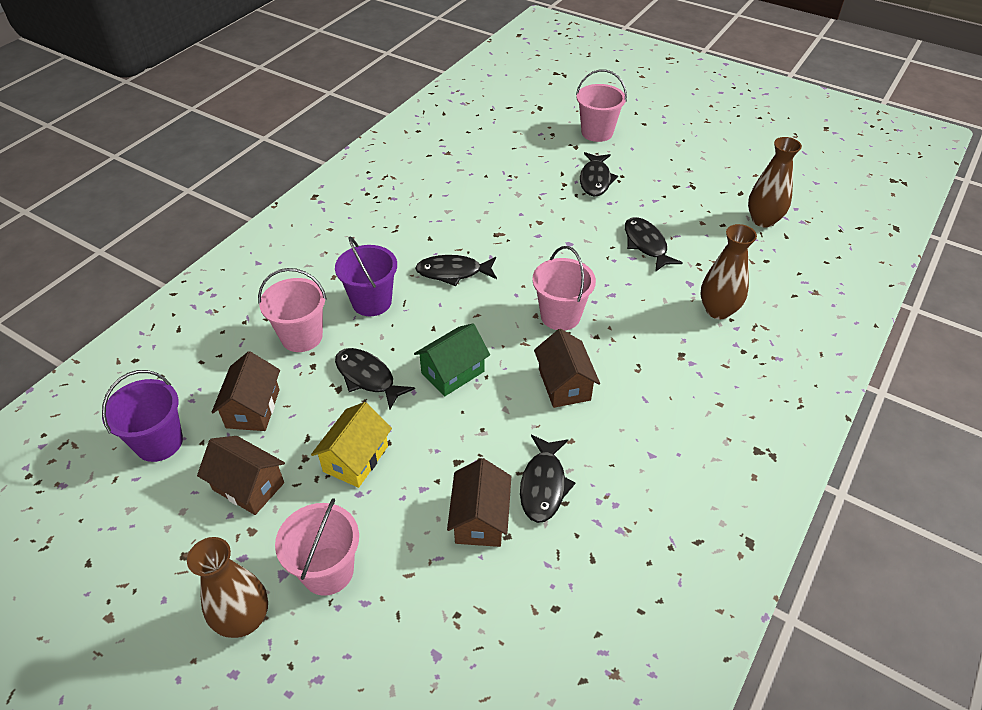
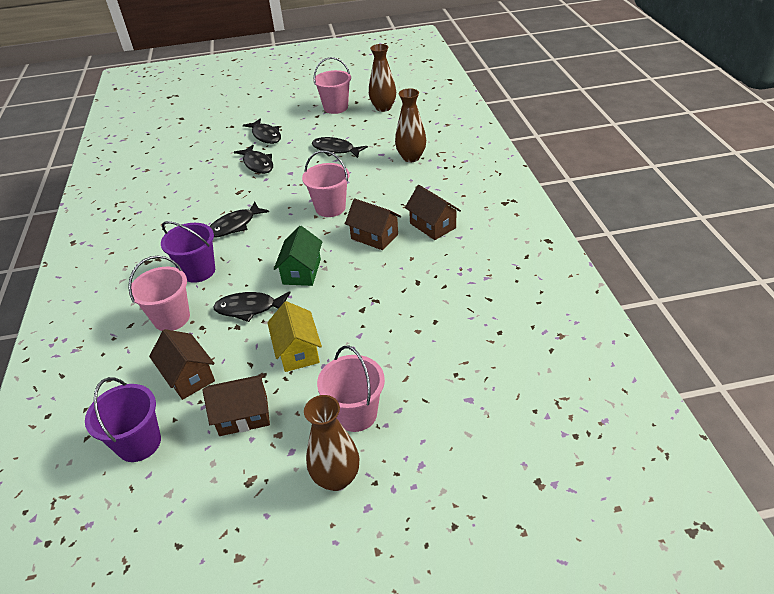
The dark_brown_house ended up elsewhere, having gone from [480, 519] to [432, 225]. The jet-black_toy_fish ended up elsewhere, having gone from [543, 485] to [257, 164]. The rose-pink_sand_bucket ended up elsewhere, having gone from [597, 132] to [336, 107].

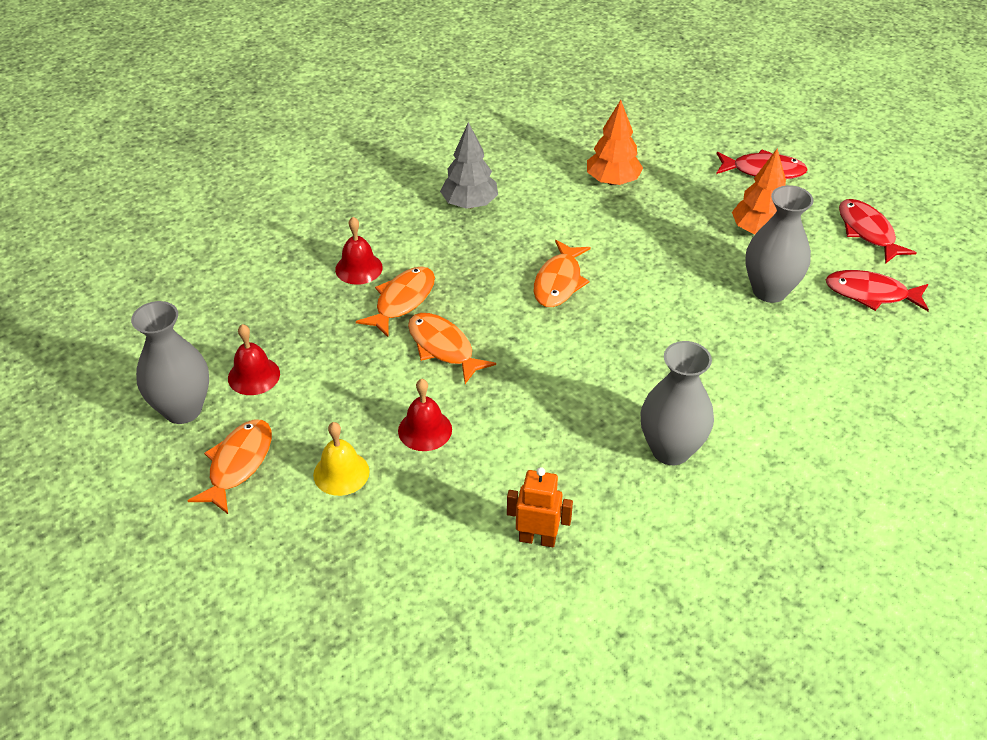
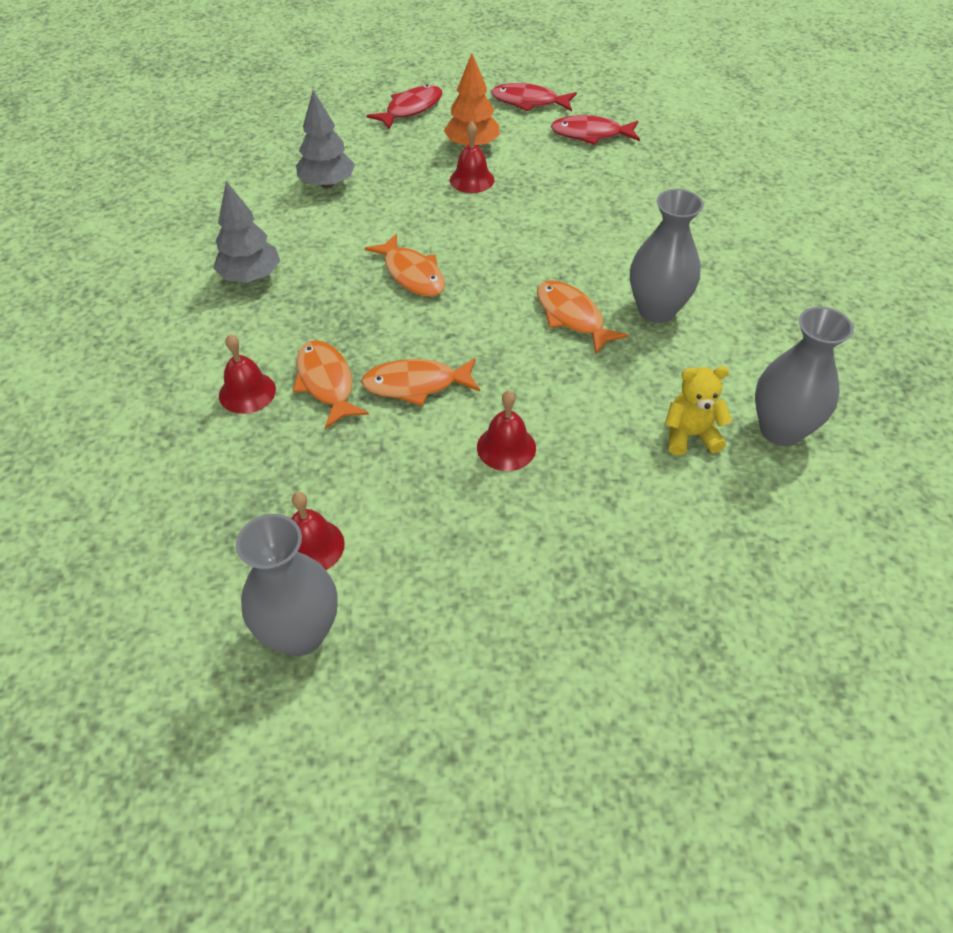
The orange_toy_fish ended up elsewhere, having gone from [238, 464] to [572, 317]. The second view lost the golden_school_bell at [341, 473]. Where the orange_toy_robot stood at [537, 539], the golden_stuffed_bear came to stand at [690, 435]. What was the orange_tree at [613, 181] turned into the gray_tree at [327, 184]. The gray_vase ended up elsewhere, having gone from [769, 291] to [781, 430]. The scarlet_toy_fish at [871, 294] ended up facing another way, 45 degrees clockwise from before. The second view gained the scarlet_school_bell at [472, 179].

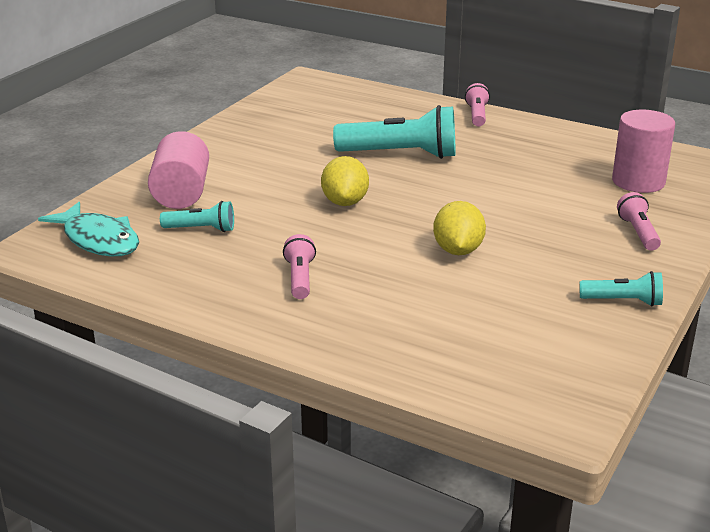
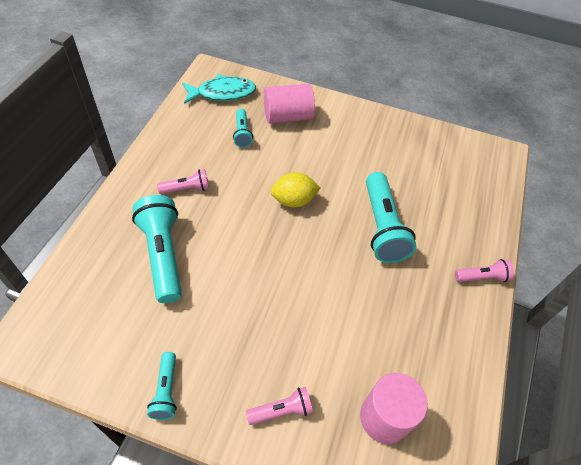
The turquoise_toy_fish at [99, 240] ended up facing another way, 135 degrees counterclockwise from before. The second view lost the golden_citrus_fruit at [458, 250]. The second view gained the turquoise_torch at [163, 254].

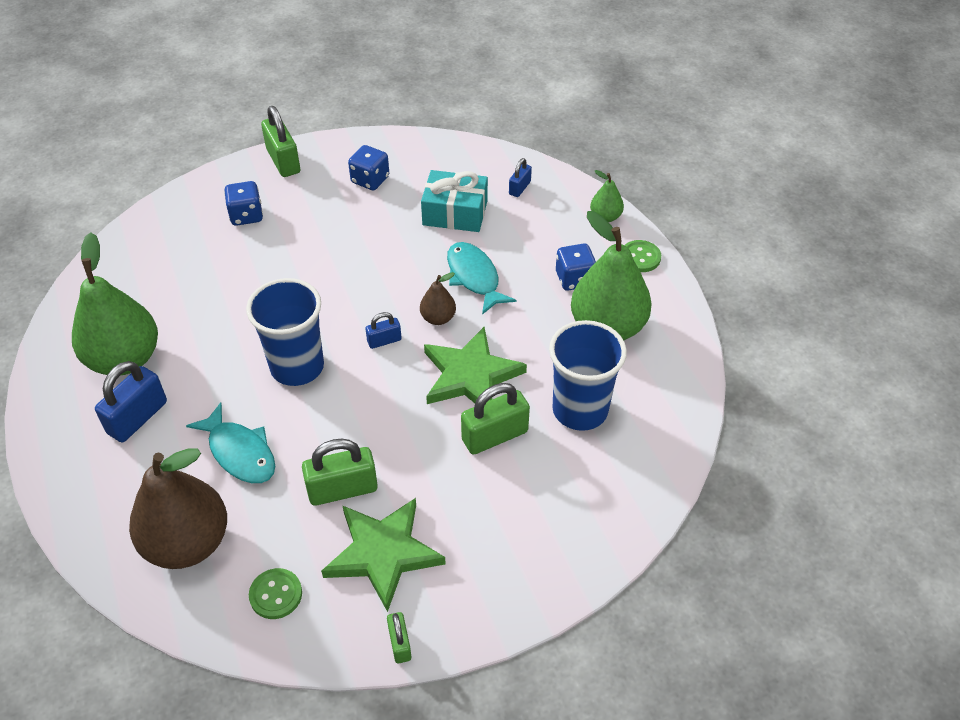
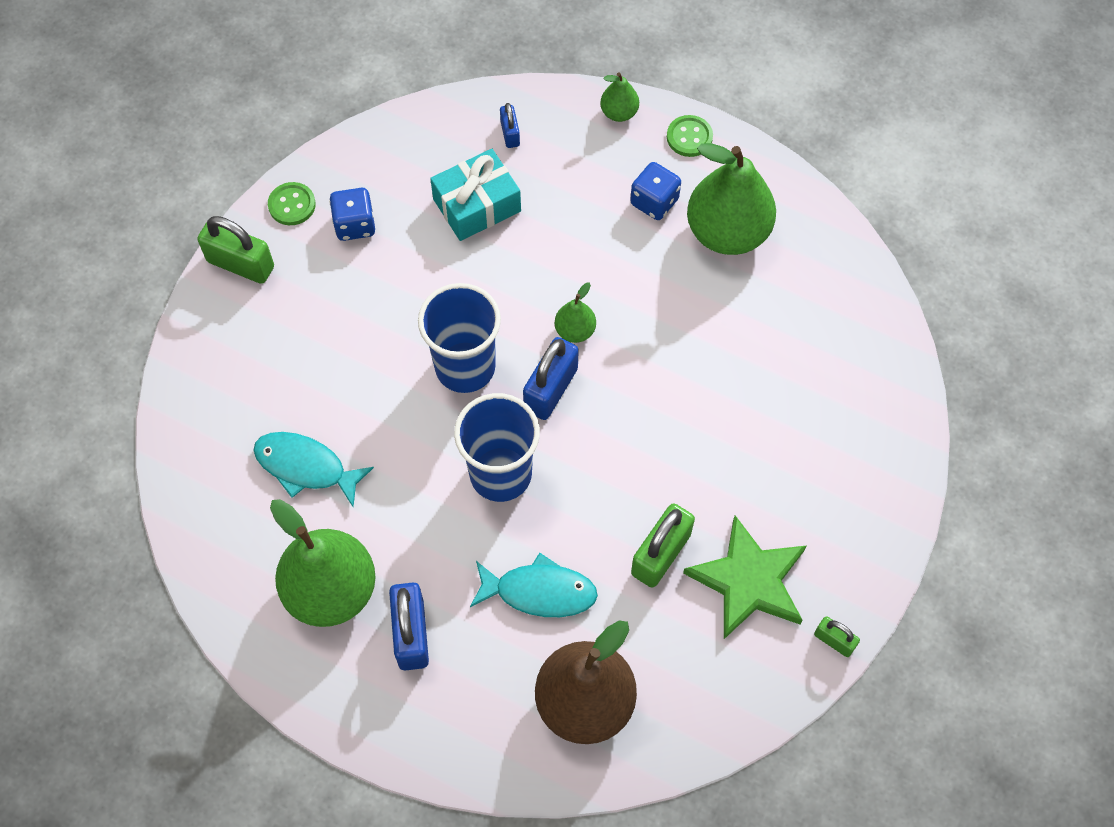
The second view lost the blue_die at [246, 215]. The green_shirt_button ended up elsewhere, having gone from [276, 594] to [292, 205]. The size of the blue_lock at [384, 341] changed by a factor of 1.82. What was the dark_brown_pear at [438, 318] turned into the green_pear at [575, 331]. The second view lost the green_star at [470, 375]. The turquoise_toy_fish ended up elsewhere, having gone from [474, 277] to [306, 467]. The second view lost the green_lock at [494, 436]. The blue_beaker ended up elsewhere, having gone from [580, 410] to [465, 367].

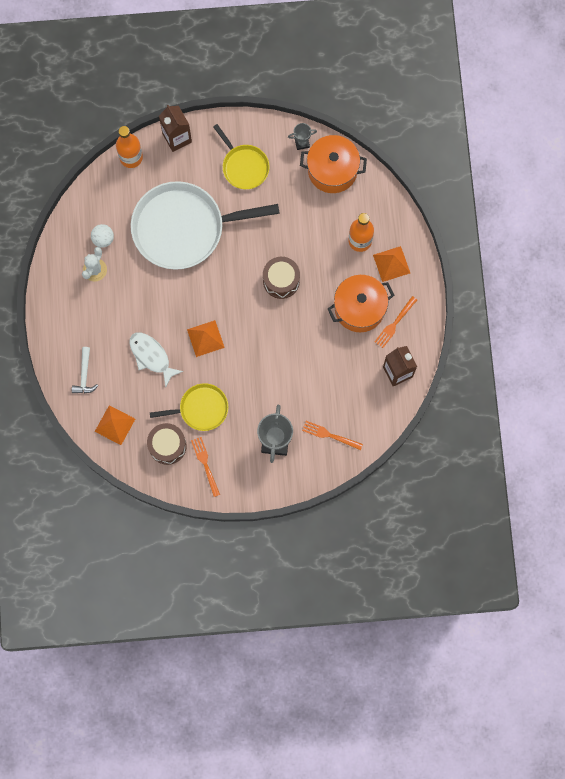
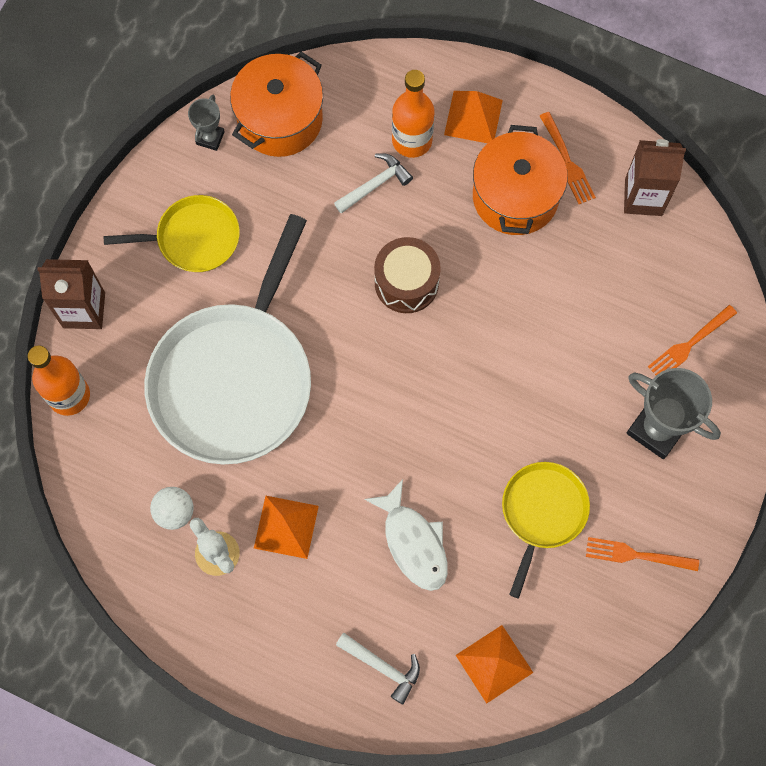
The pure_white_toy_fish at [151, 356] ended up facing another way, 105 degrees counterclockwise from before. The second view lost the dark_brown_toy_drum at [167, 446]. The orange_pyramid_shape ended up elsewhere, having gone from [205, 338] to [286, 527]. The second view gained the pure_white_claw_hammer at [375, 184].

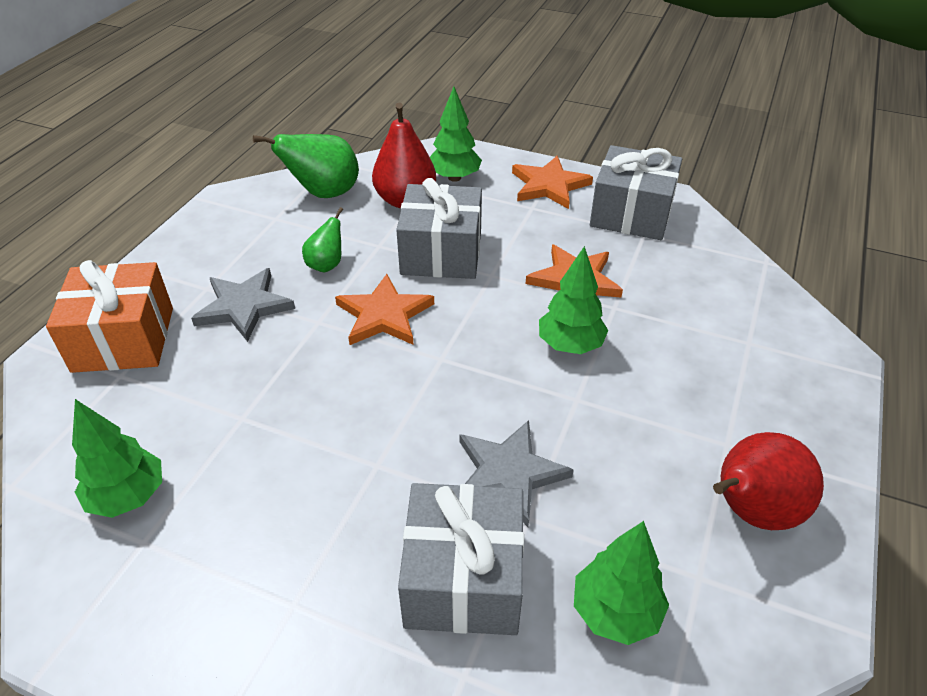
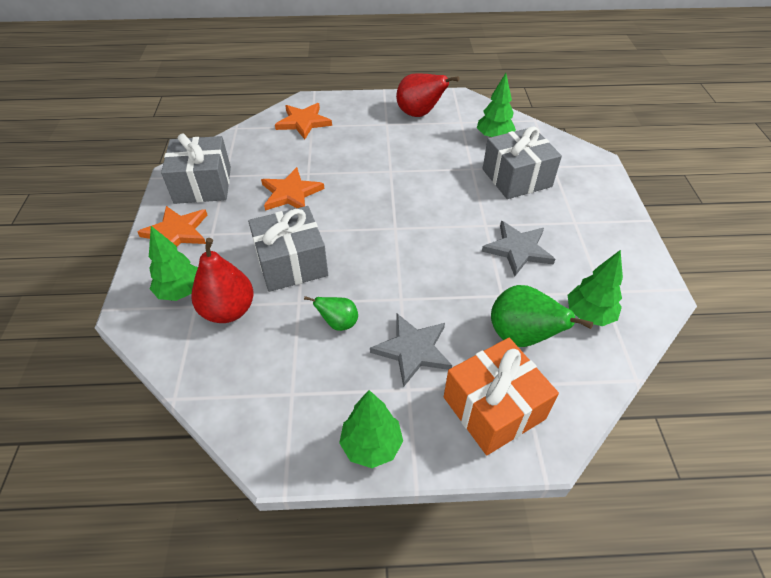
The green_pear ended up elsewhere, having gone from [324, 193] to [521, 336]. The orange_star ended up elsewhere, having gone from [384, 315] to [303, 122]. The gray_star ended up elsewhere, having gone from [508, 474] to [518, 249]. The green_tree ended up elsewhere, having gone from [570, 345] to [371, 445].

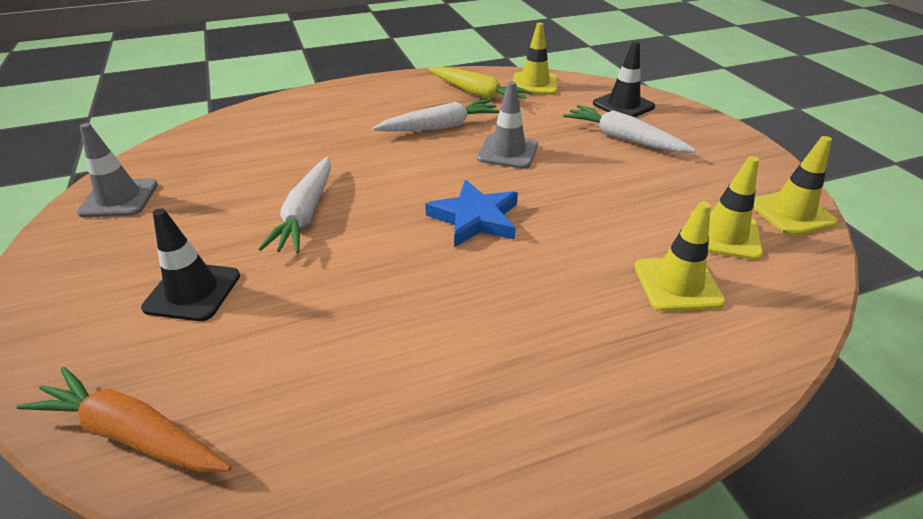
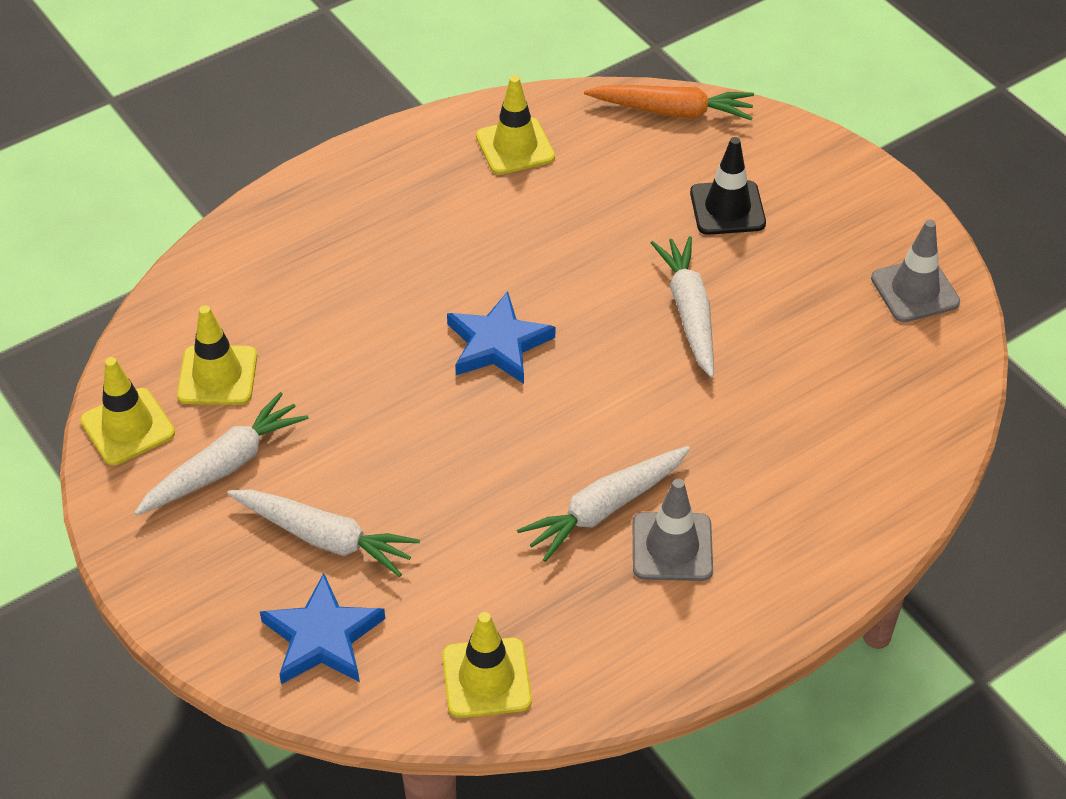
The second view lost the golden_root_vegetable at [477, 93]. The gray_road_cone ended up elsewhere, having gone from [507, 152] to [672, 547]. Where the jet-black_road_cone stood at [623, 105], the blue_star came to stand at [322, 637]. The golden_road_cone ended up elsewhere, having gone from [677, 284] to [515, 147]. The second view gained the pure_white_root_vegetable at [224, 466].

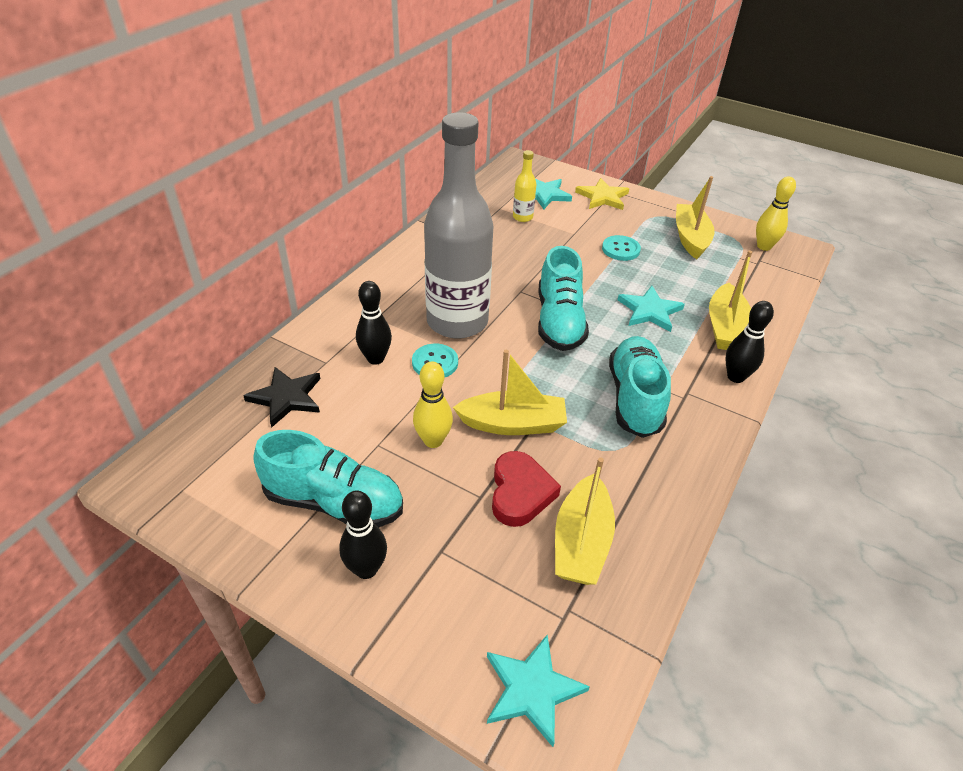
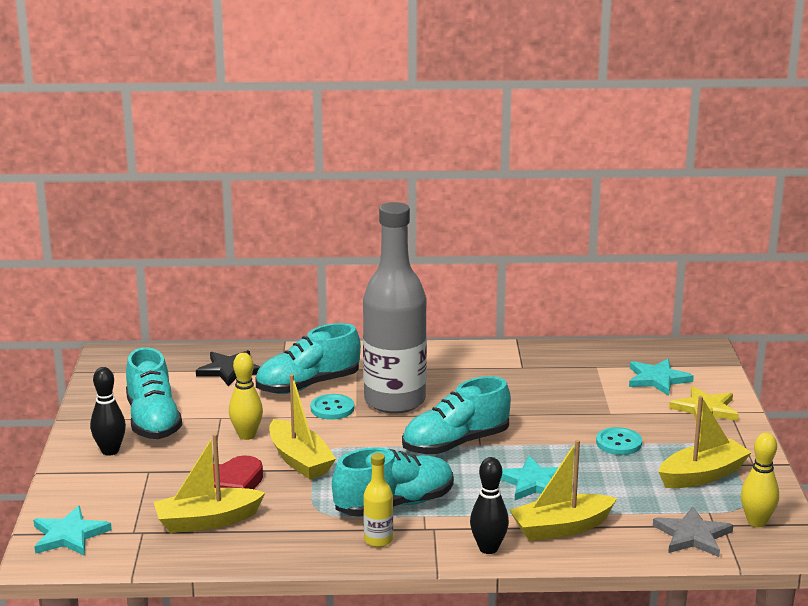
Where the jet-black_bowling_pin stood at [375, 358], the turquoise_sneaker came to stand at [308, 385]. The golden_bottle ended up elsewhere, having gone from [522, 217] to [378, 540]. The second view gained the gray_star at [692, 536].

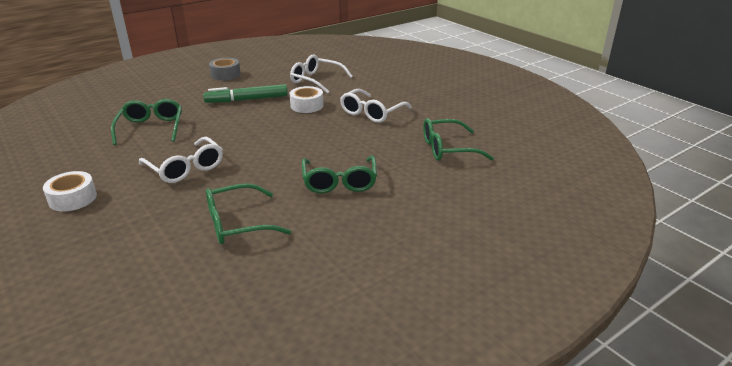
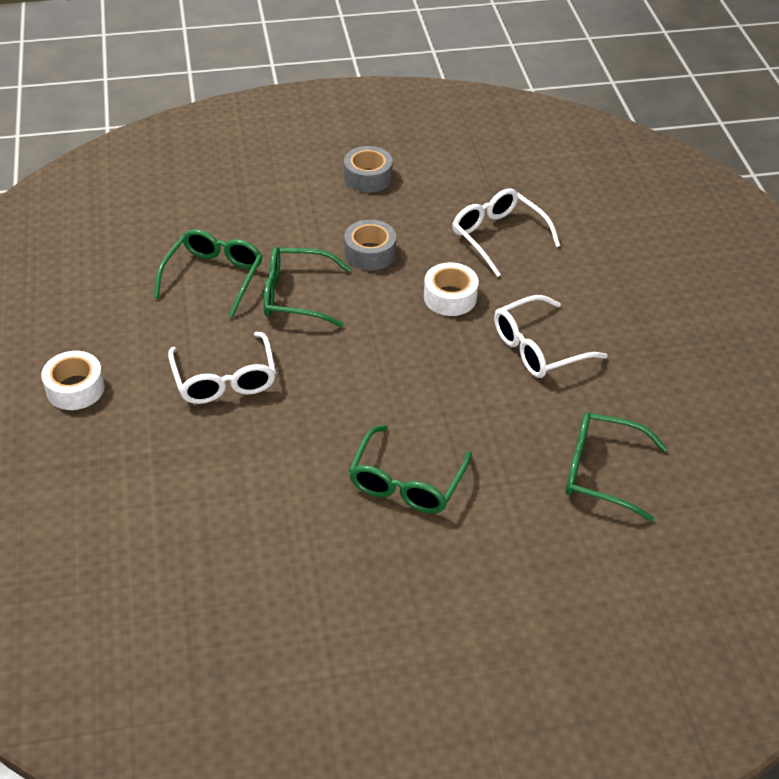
Where the green_felt_pen stood at [247, 100], the gray_tape came to stand at [370, 253]. The green_eyeglasses ended up elsewhere, having gone from [237, 224] to [296, 296].

